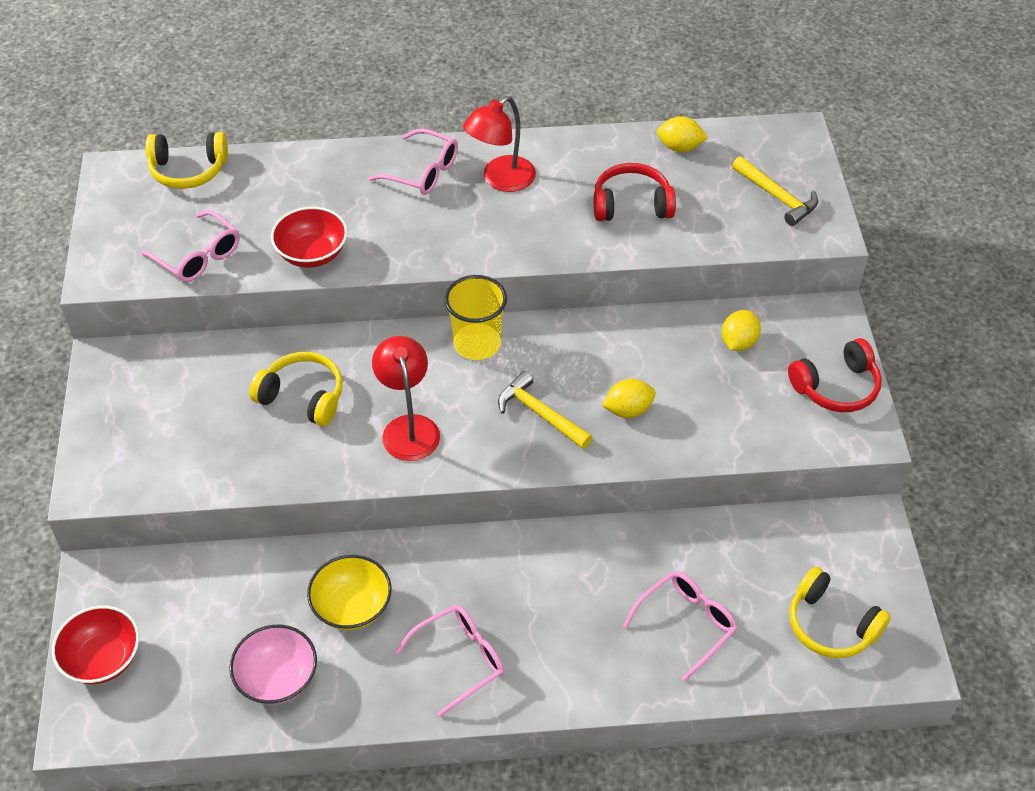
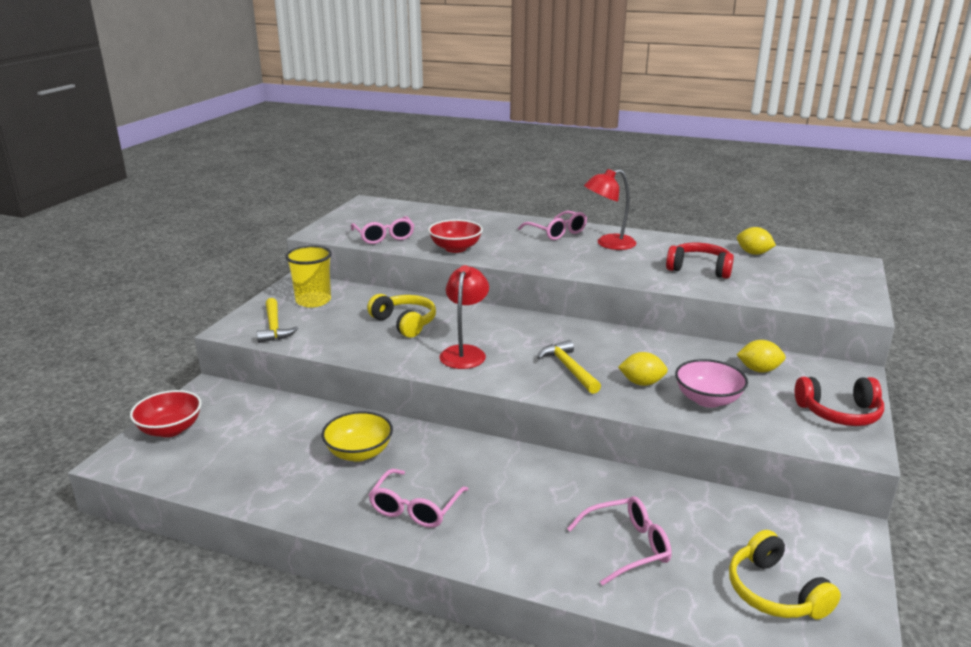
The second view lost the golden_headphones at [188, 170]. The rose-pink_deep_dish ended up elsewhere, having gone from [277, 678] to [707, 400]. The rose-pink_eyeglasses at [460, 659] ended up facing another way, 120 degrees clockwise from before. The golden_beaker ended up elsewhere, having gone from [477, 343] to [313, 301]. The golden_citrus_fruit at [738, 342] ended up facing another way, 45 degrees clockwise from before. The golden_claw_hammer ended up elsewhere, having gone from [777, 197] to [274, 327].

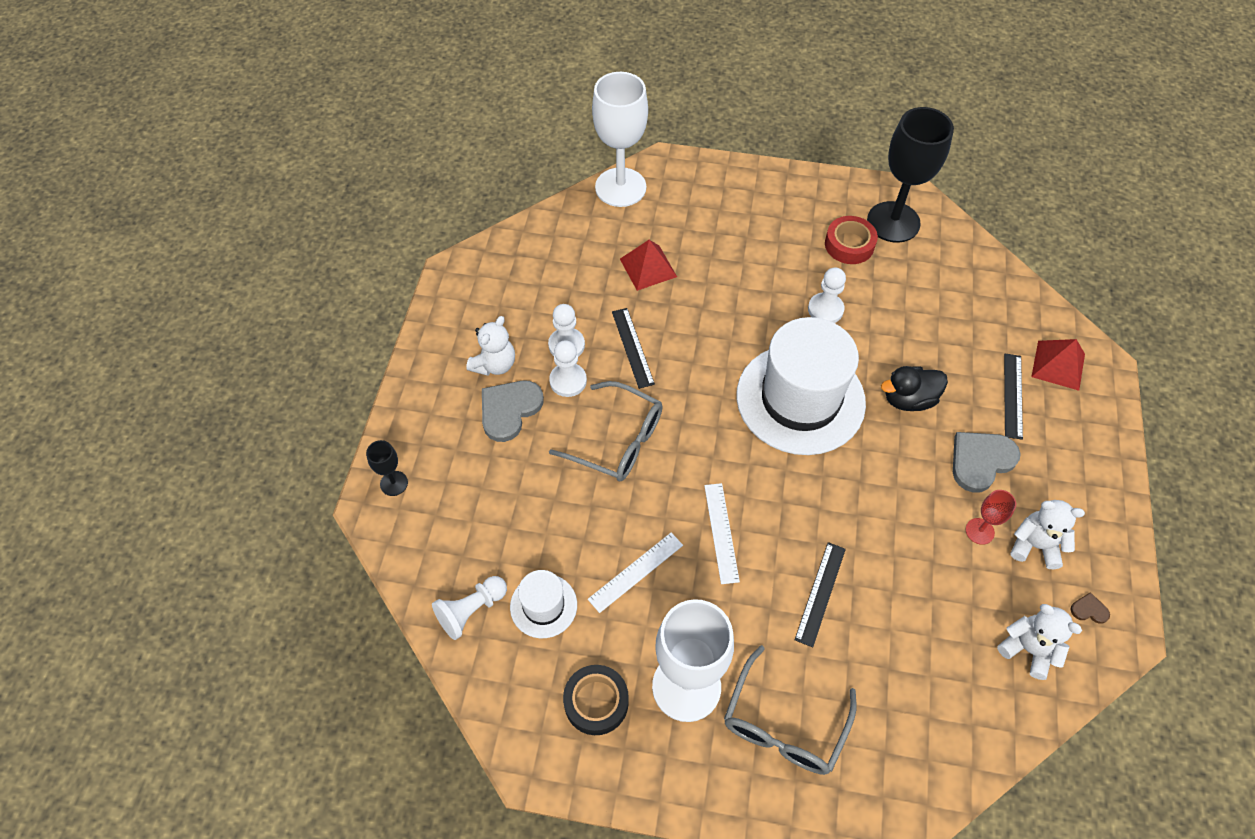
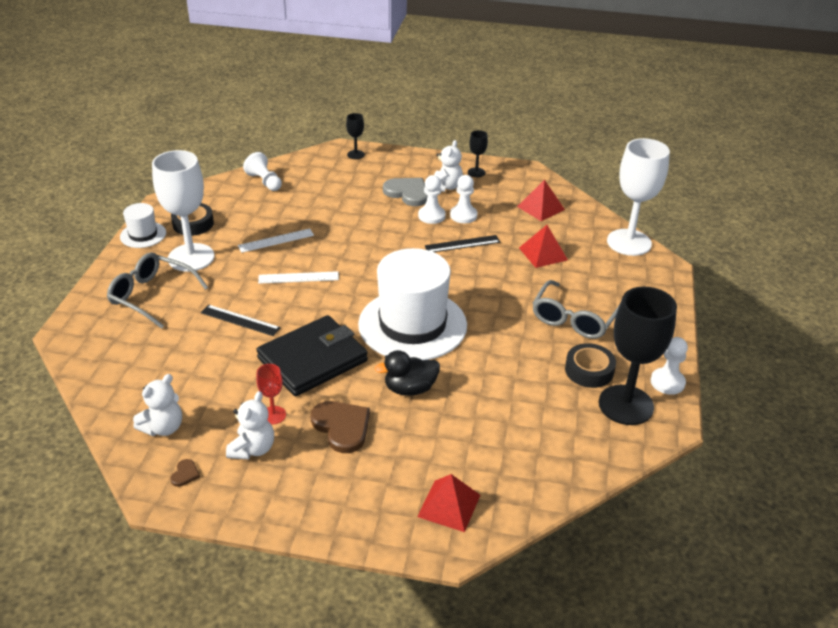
The pure_white_stuffed_bear at [494, 364] ended up facing another way, 105 degrees counterclockwise from before. The pure_white_top_hat ended up elsewhere, having gone from [543, 605] to [143, 235]. The gray_eyeglasses ended up elsewhere, having gone from [617, 441] to [574, 319]. The pure_white_measuring_stick at [636, 572] ended up facing another way, 75 degrees counterclockwise from before. The pure_white_game_pawn ended up elsewhere, having gone from [825, 309] to [667, 382]. What was the scarlet_tape at [849, 245] turned into the jet-black_tape at [589, 370]. The jet-black_duck at [908, 399] ended up facing another way, 90 degrees counterclockwise from before. What was the gray_love_heart at [981, 461] turned into the dark_brown_love_heart at [342, 427]. The second view lost the jet-black_measuring_stick at [1012, 395]. The second view gained the jet-black_card_wallet at [312, 359]. The second view gained the jet-black_goblet at [476, 172]. The second view gained the scarlet_pyramid_shape at [540, 208].

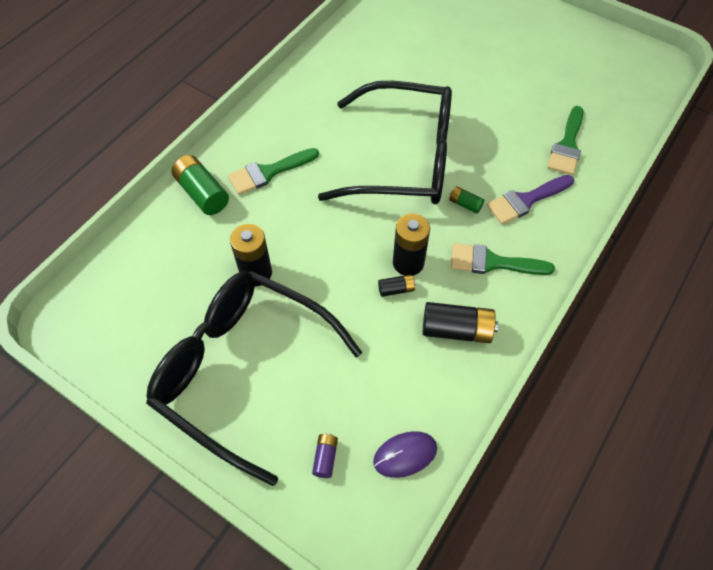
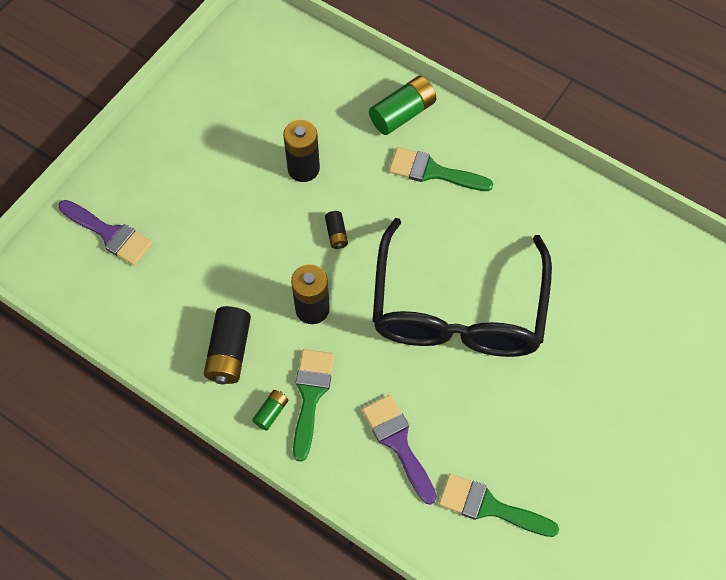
The second view lost the jet-black_eyeglasses at [243, 370]. The green_brush at [268, 172] ended up facing another way, 45 degrees counterclockwise from before. Where the royal_purple_power_cell stood at [325, 458], the royal_purple_brush came to stand at [109, 234]. The second view lost the royal_purple_computer_mouse at [405, 455]. The jet-black_power_cell ended up elsewhere, having gone from [396, 289] to [336, 234]. The green_power_cell ended up elsewhere, having gone from [465, 204] to [271, 412].

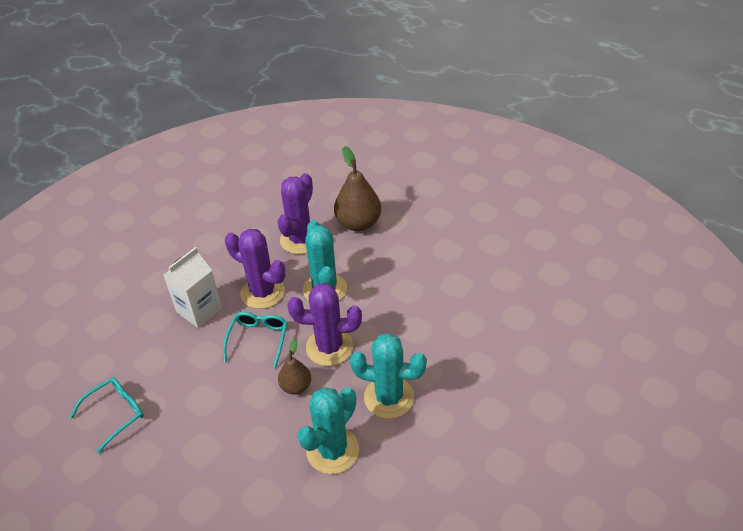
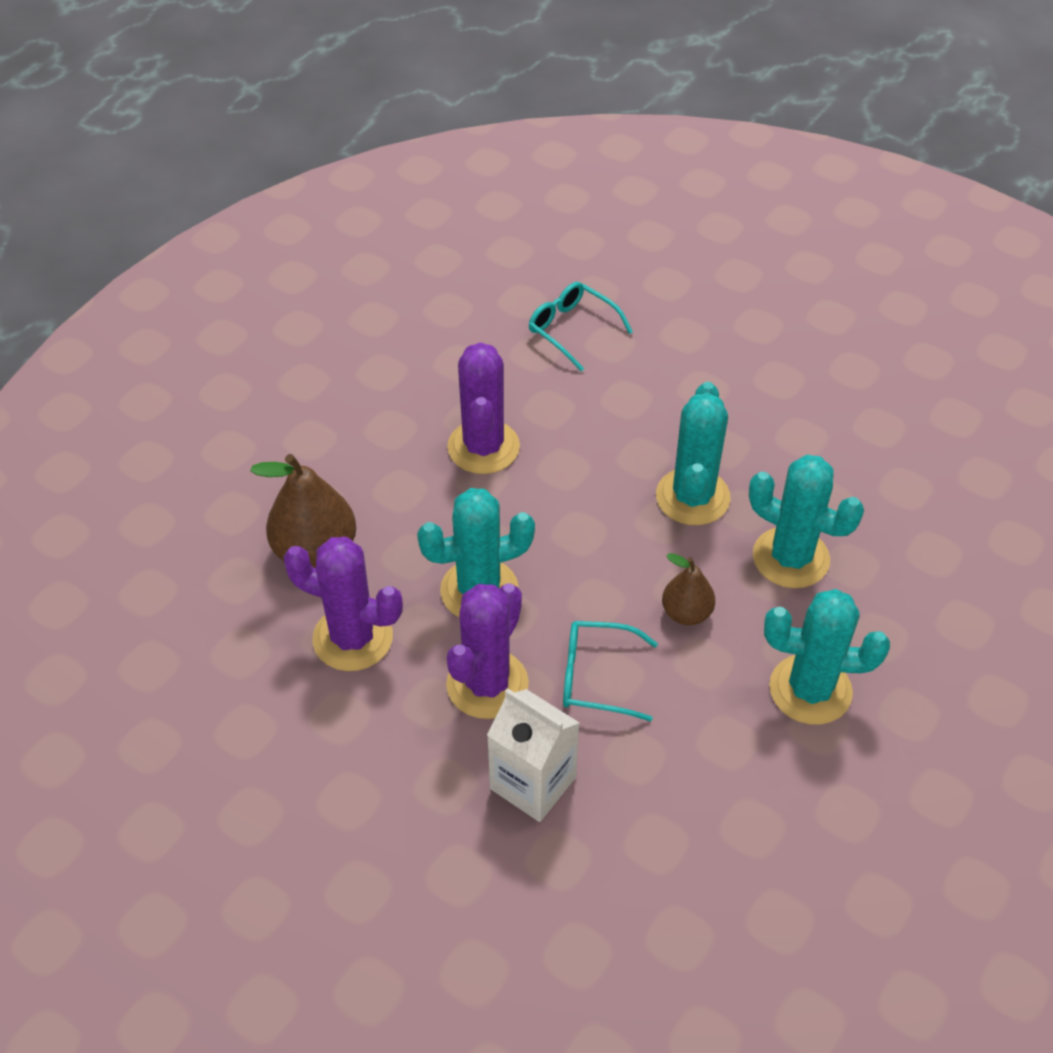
The turquoise_eyeglasses ended up elsewhere, having gone from [116, 413] to [571, 329]. The royal_purple_prickly_plant ended up elsewhere, having gone from [329, 347] to [483, 447]. The second view gained the turquoise_prickly_plant at [810, 690].

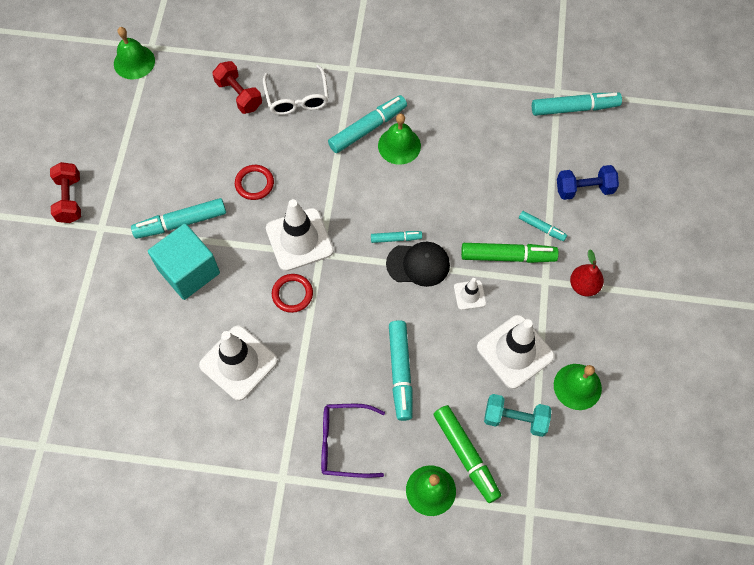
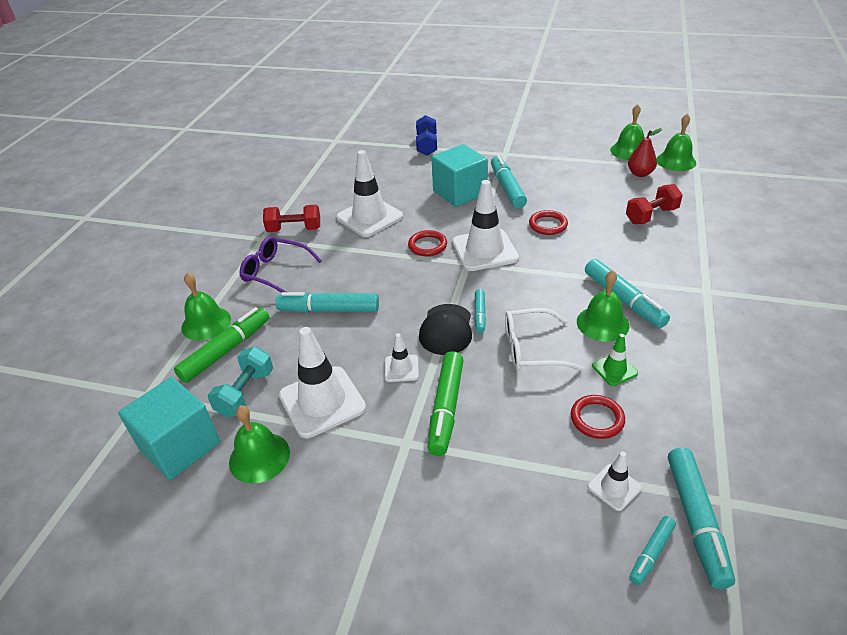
The scarlet_hand_weight ended up elsewhere, having gone from [70, 199] to [294, 229]. The pure_white_eyeglasses ended up elsewhere, having gone from [297, 98] to [531, 349]. The royal_purple_eyeglasses at [344, 443] ended up facing another way, 75 degrees counterclockwise from before. The green_felt_pen at [466, 455] ended up facing another way, 150 degrees clockwise from before. The turquoise_felt_pen ended up elsewhere, having gone from [541, 228] to [651, 553]. The blue_hand_weight ended up elsewhere, having gone from [584, 189] to [427, 145]. The scarlet_pear ended up elsewhere, having gone from [583, 286] to [640, 173]. The second view gained the turquoise_block at [180, 446]. The second view gained the scarlet_torus at [597, 419]. The second view gained the pure_white_road_cone at [614, 487]. The second view gained the green_road_cone at [614, 369]. The second view gained the green_school_bell at [629, 151].

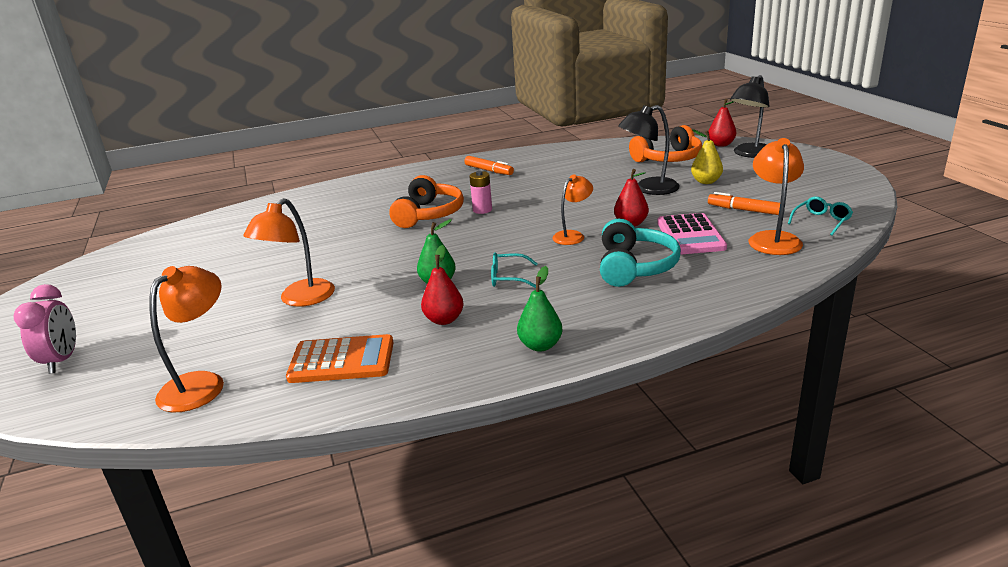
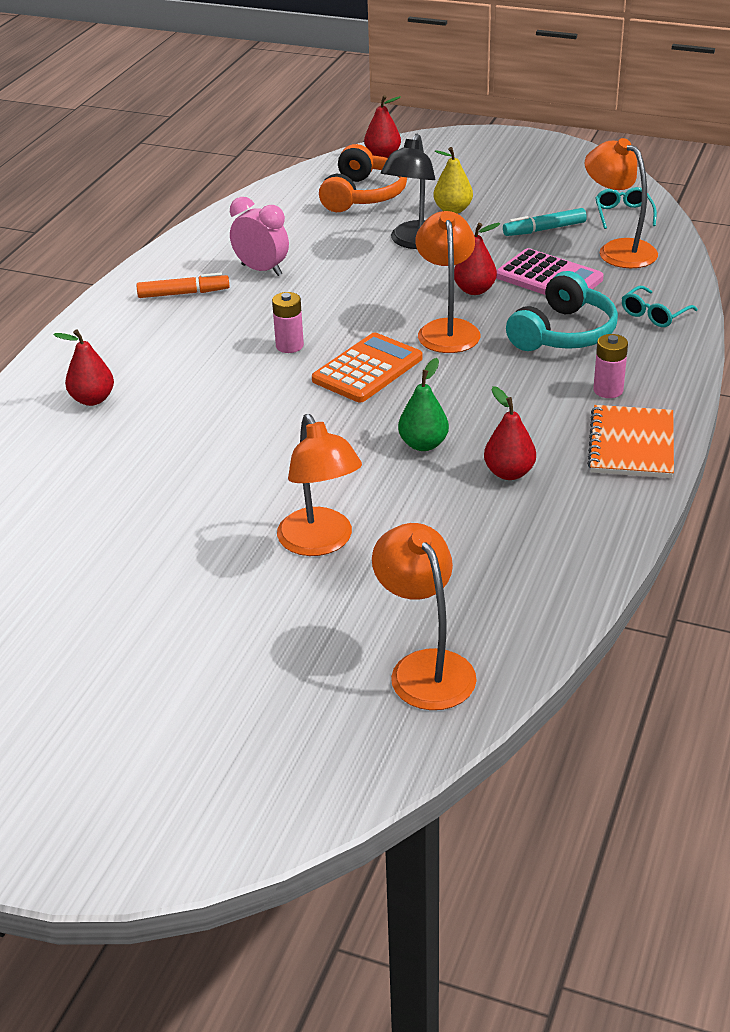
The rose-pink_bedside_clock ended up elsewhere, having gone from [62, 361] to [261, 270]. The orange_pocket_calculator ended up elsewhere, having gone from [342, 360] to [367, 369]. The second view lost the orange_headphones at [428, 214]. The turquoise_eyeglasses ended up elsewhere, having gone from [508, 277] to [654, 314]. Where the green_pear stood at [540, 345], the orange_notebook came to stand at [631, 444]. The size of the orange_lamp at [573, 235] changed by a factor of 1.53. The turquoise_headphones at [634, 267] ended up facing another way, 75 degrees clockwise from before. What was the orange_felt_pen at [744, 210] turned into the turquoise_felt_pen at [544, 229]. The second view lost the jet-black_lamp at [750, 154]. The second view gained the scarlet_pear at [92, 399]. The second view gained the rose-pink_power_cell at [608, 390].

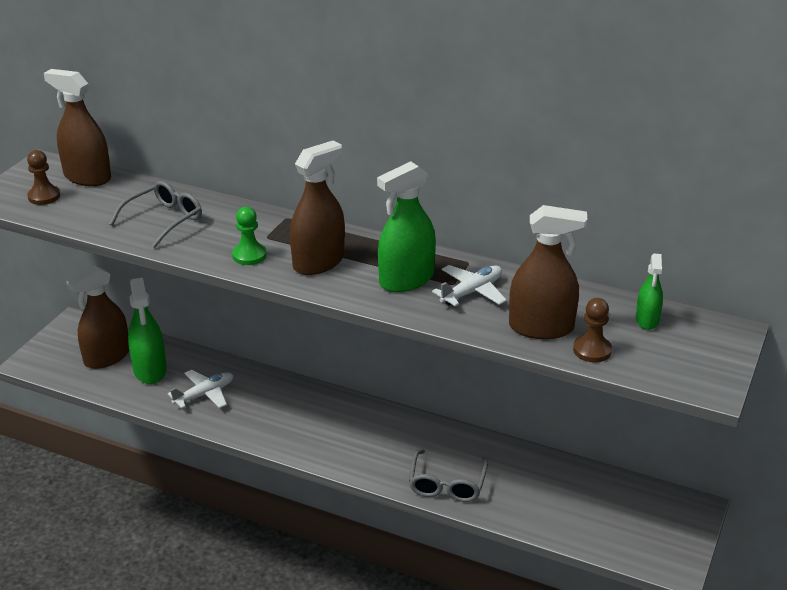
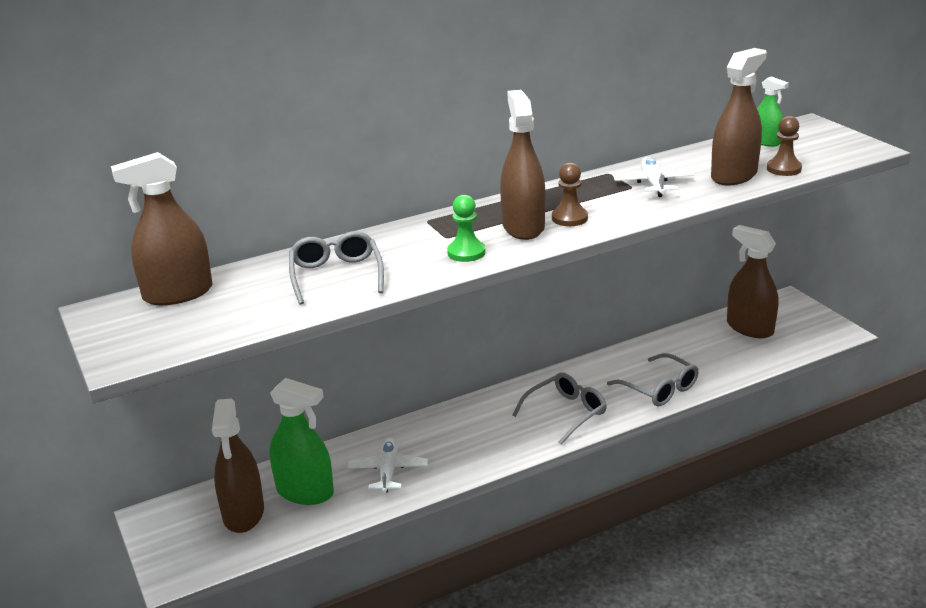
The dark_brown_game_pawn ended up elsewhere, having gone from [44, 196] to [569, 218]. The second view lost the green_spray_cleaner at [406, 280]. The second view gained the gray_eyeglasses at [565, 413]. The second view gained the dark_brown_spray_cleaner at [749, 328].

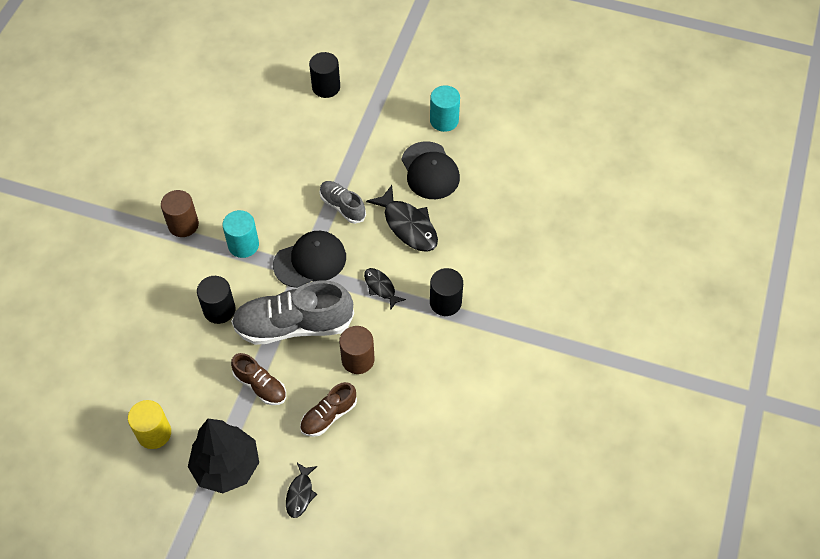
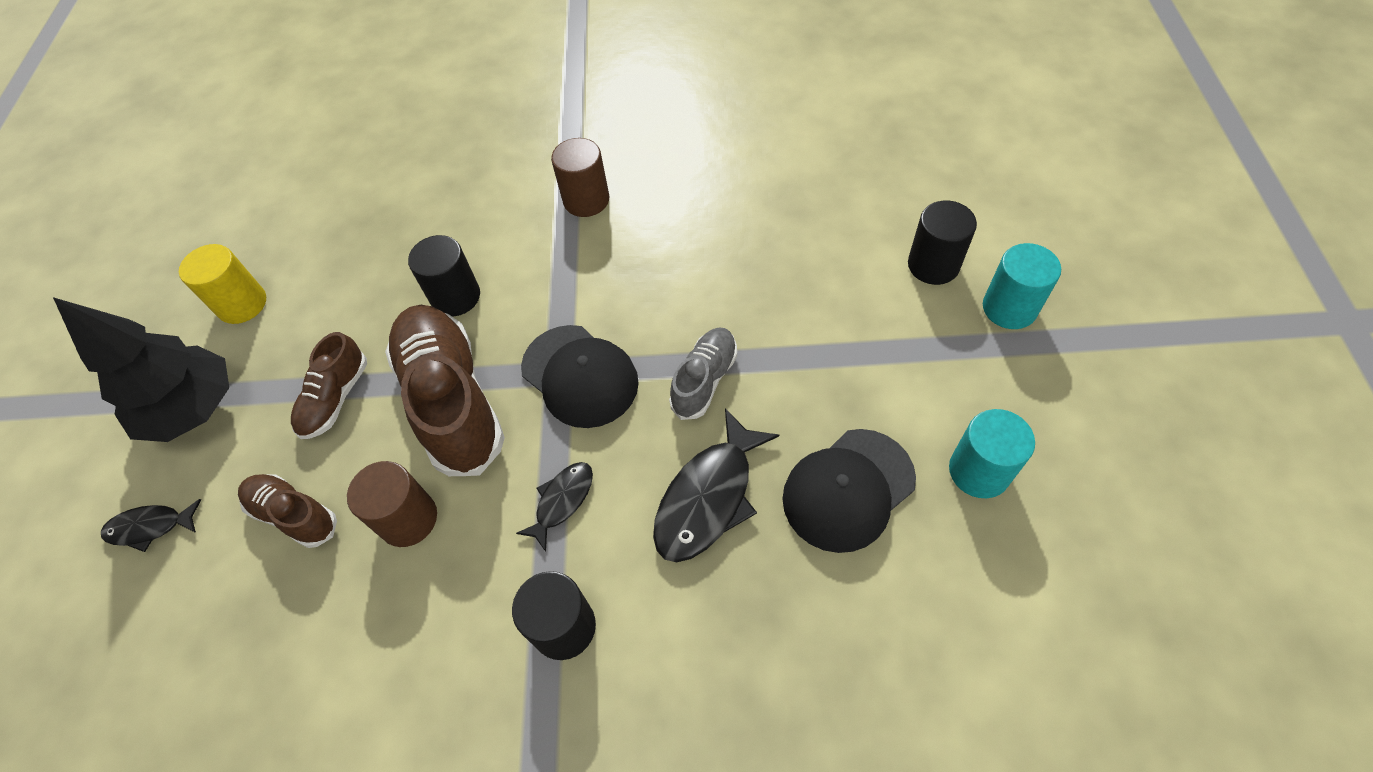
The turquoise_cylinder_shape ended up elsewhere, having gone from [243, 245] to [1009, 308]. What was the gray_sneaker at [294, 325] turned into the dark_brown_sneaker at [452, 400].

